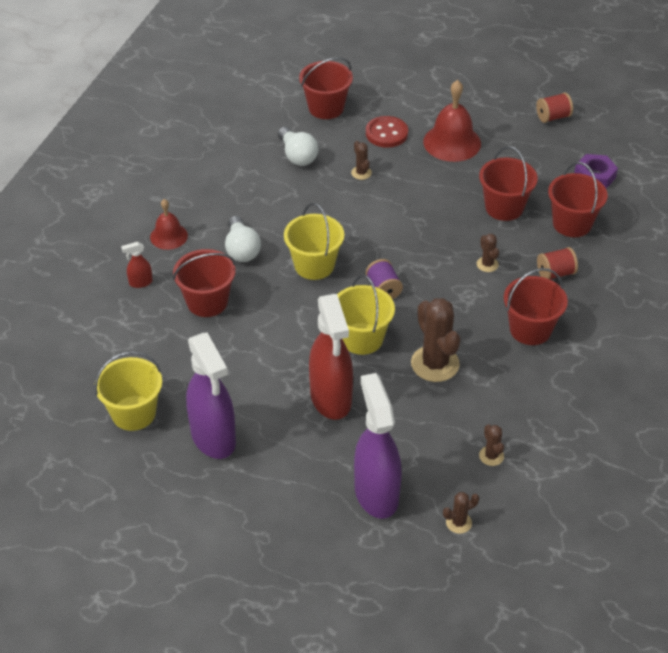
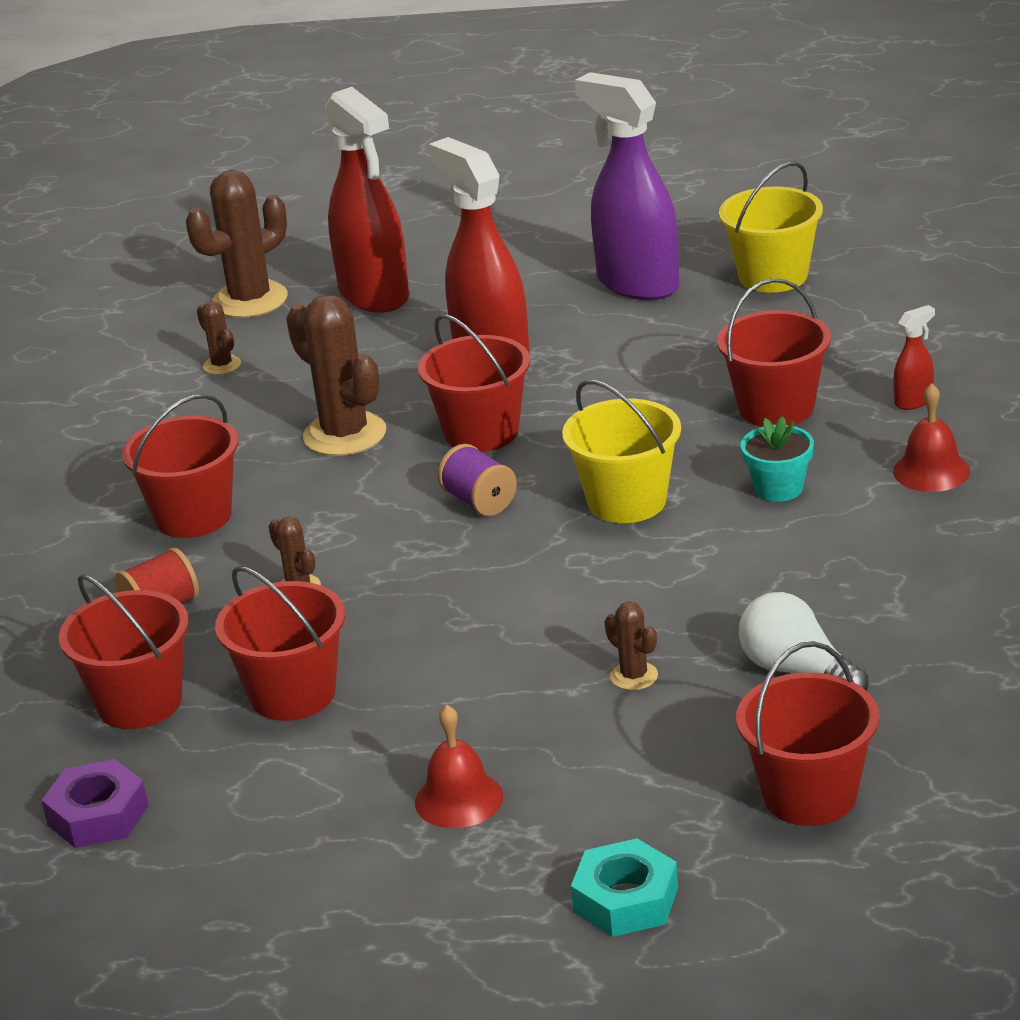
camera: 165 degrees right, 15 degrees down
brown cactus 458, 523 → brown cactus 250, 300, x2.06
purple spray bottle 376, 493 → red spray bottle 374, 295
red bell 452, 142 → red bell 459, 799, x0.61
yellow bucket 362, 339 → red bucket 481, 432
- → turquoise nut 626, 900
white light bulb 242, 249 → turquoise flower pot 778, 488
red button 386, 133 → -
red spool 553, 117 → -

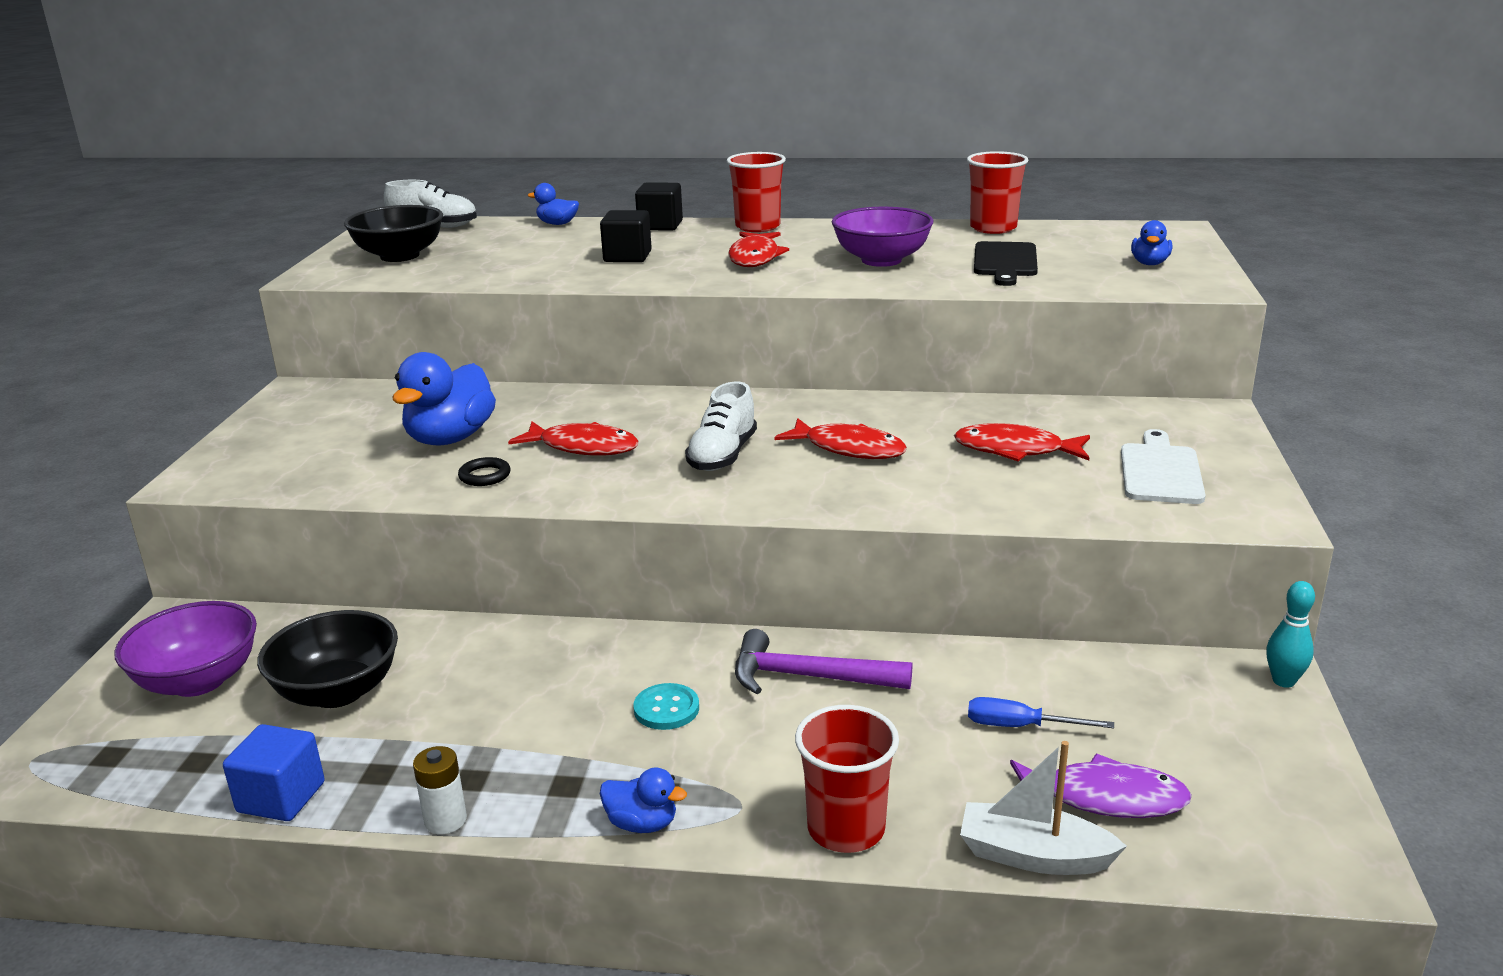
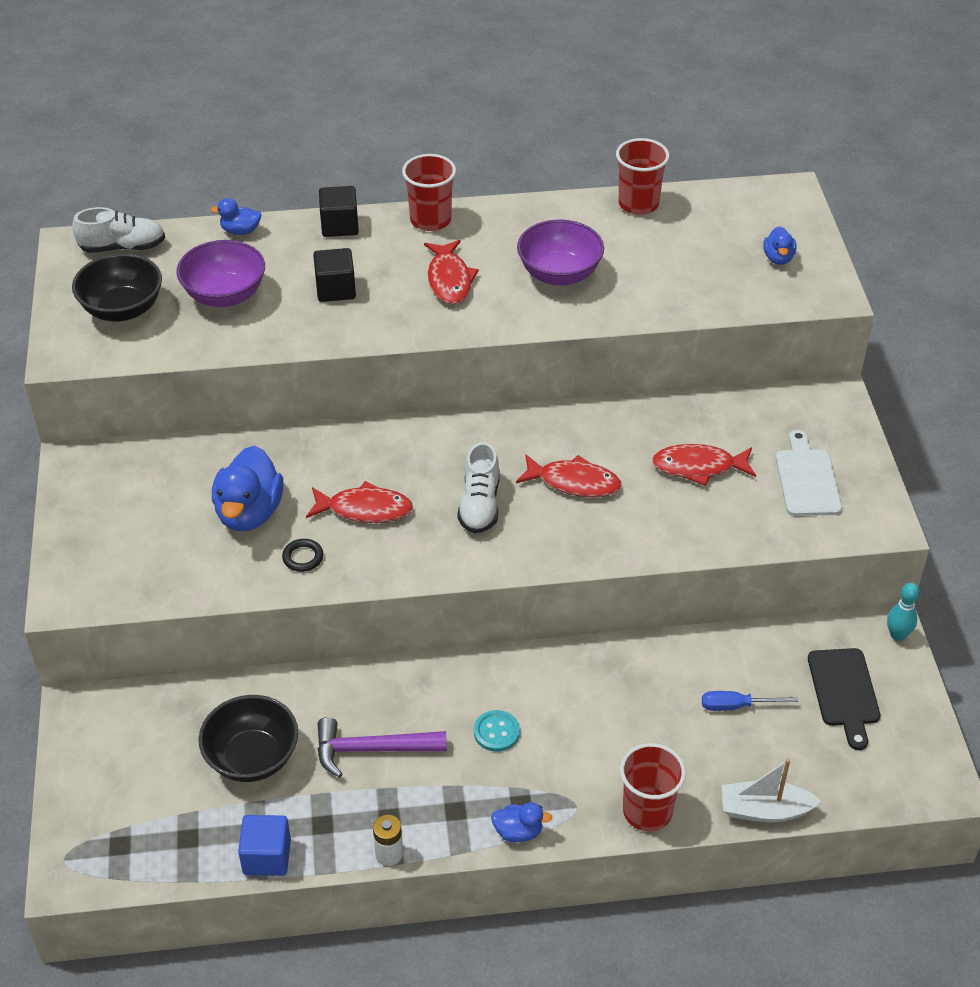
camera: 15 degrees left, 20 degrees up
purple bowl 198, 681 → purple bowl 225, 295, move
purple hammer 808, 677 → purple hammer 372, 749, move
black cutting board 1005, 262 → black cutting board 844, 692, move
purple fish 1105, 798 → -

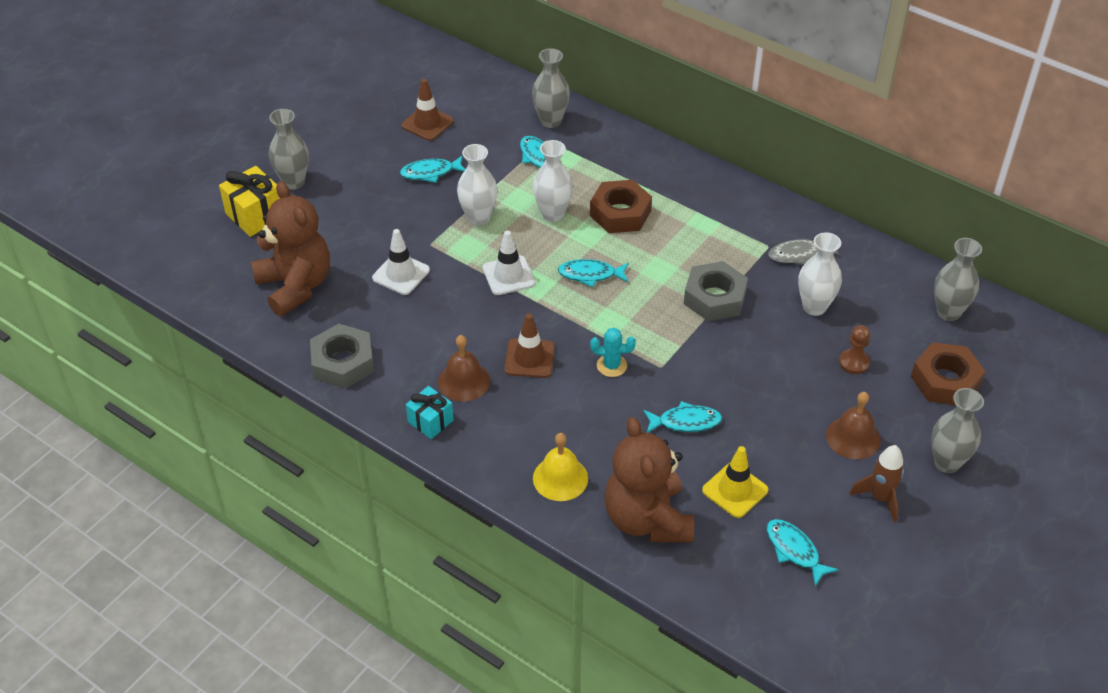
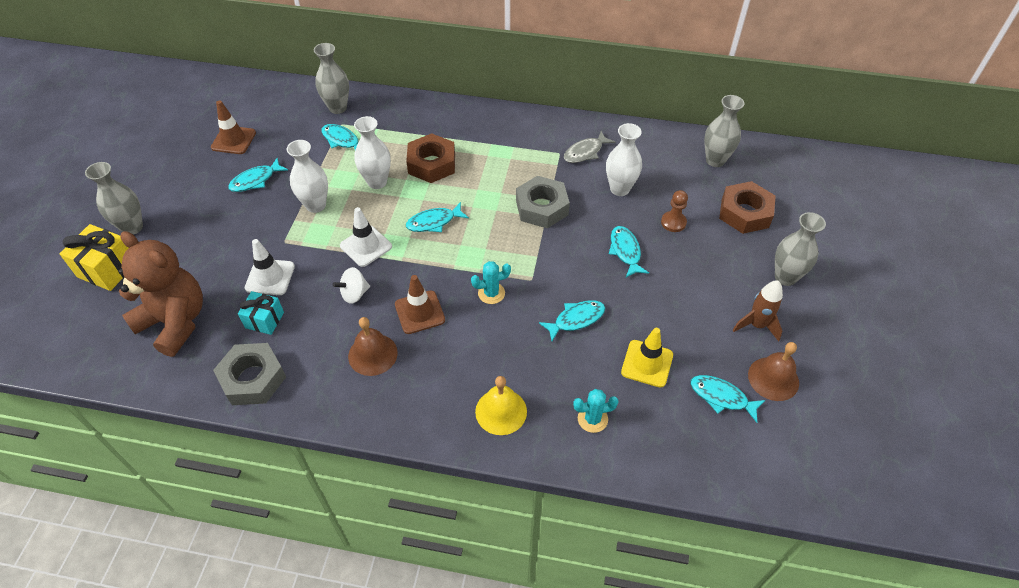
camera: 25 degrees left, 5 degrees up
turquoise gift 430, 421 → turquoise gift 264, 320, move
- → white spinning top 354, 294
brown teddy bear 647, 519 → turquoise cactus 592, 419
- → turquoise fish 625, 251
brown bell 853, 437 → brown bell 773, 378, move

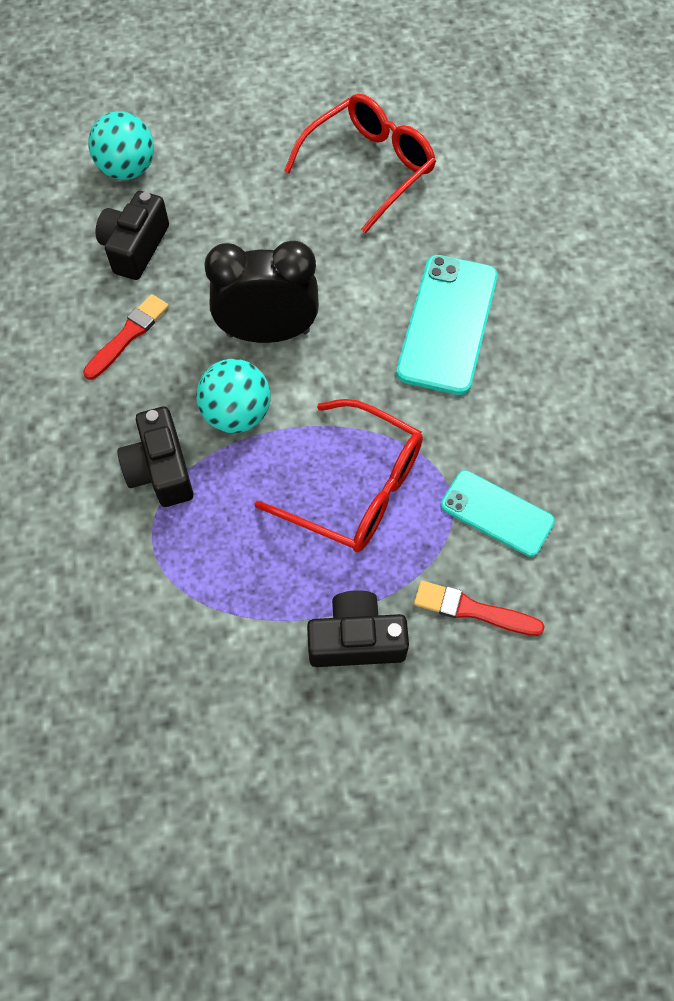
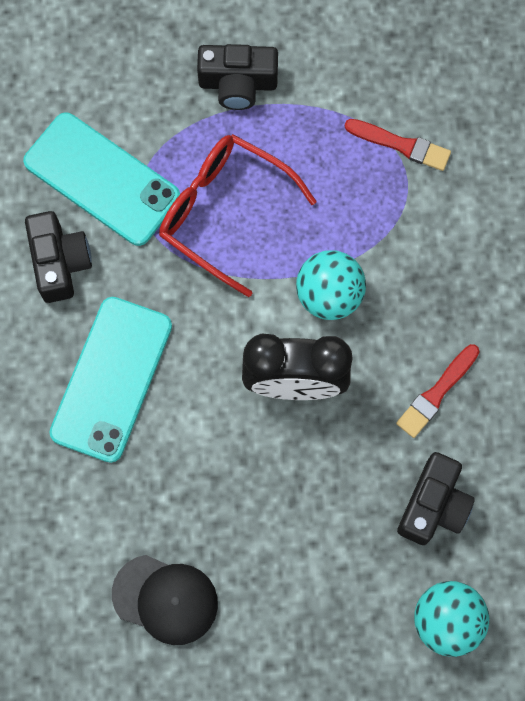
camera: 175 degrees left, 10 degrees up
turquoise phone 497, 513 → turquoise phone 102, 179, x1.61
black camera 160, 469 → black camera 60, 262, move
red glasses 369, 168 → black cap 165, 599
red brush 472, 610 → red brush 401, 145, move

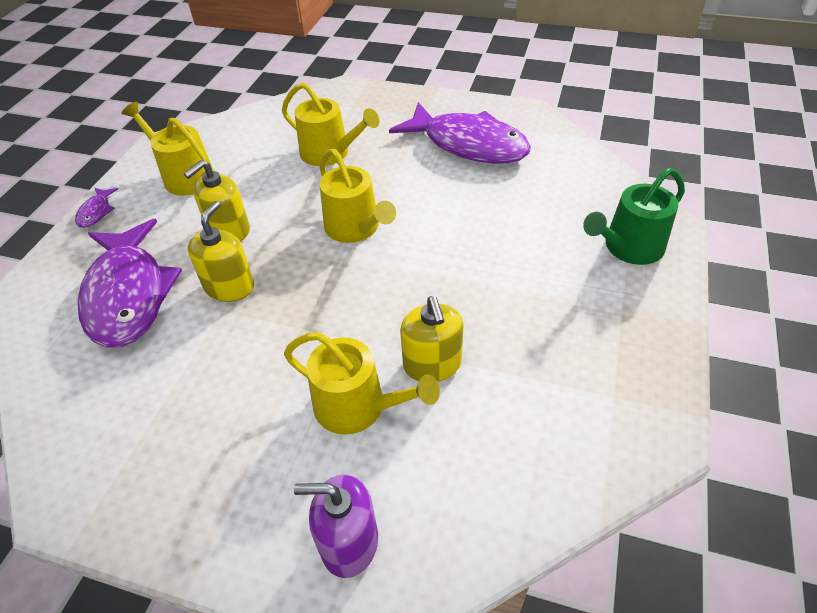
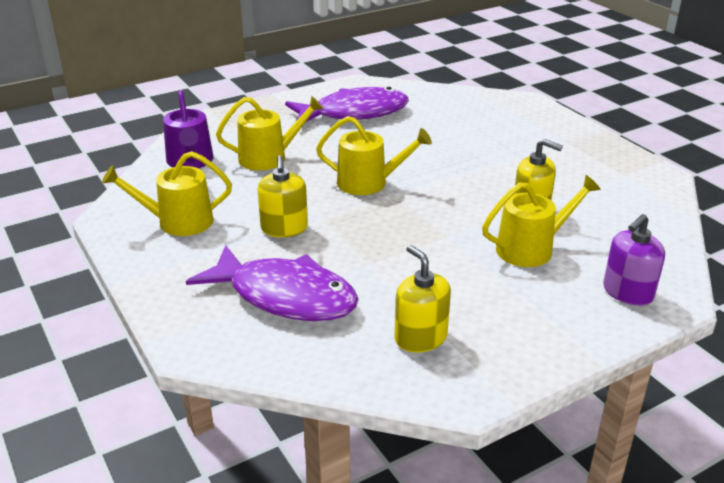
camera: 50 degrees left, 15 degrees down
- → purple watering can 190, 161
yellow soap dispenser 229, 287 → yellow soap dispenser 420, 337, move
purple fish 96, 212 → -
green watering can 629, 247 → -

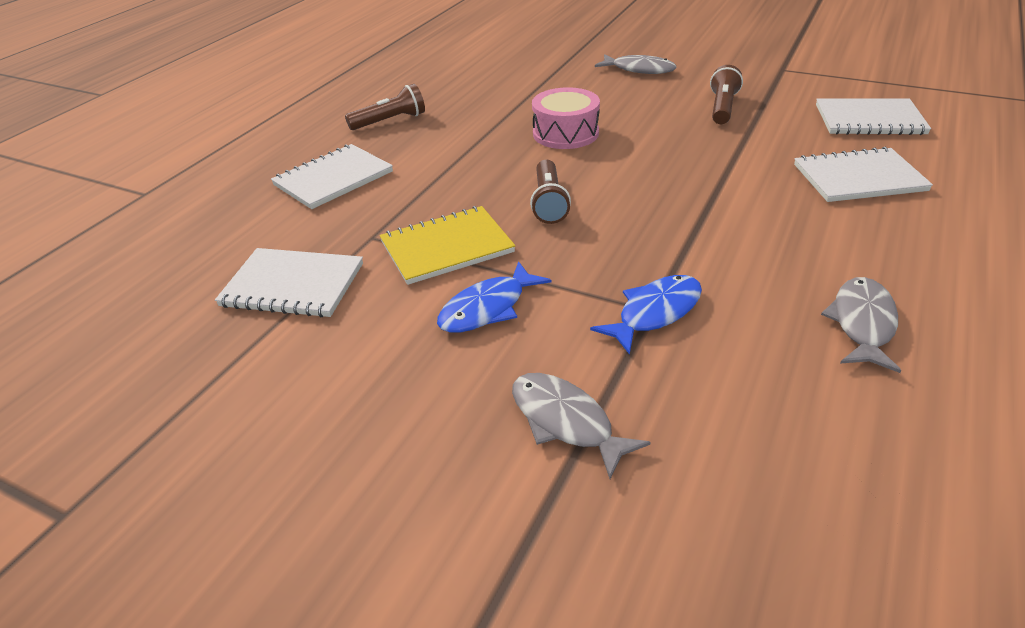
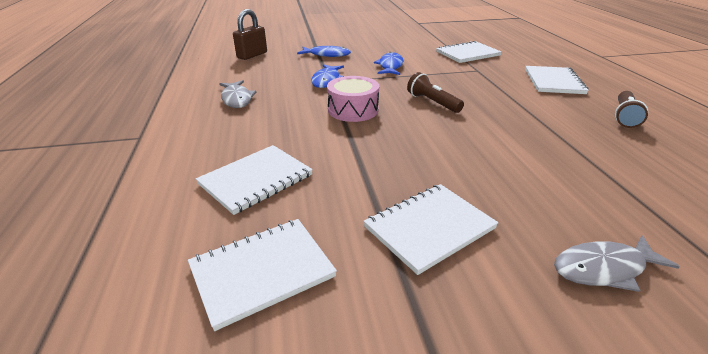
camera: 140 degrees right, 5 degrees down
- → brown padlock 252, 55
grey fish 566, 422 → blue fish 327, 55
pink drum 565, 133 → pink drum 353, 110, move
brown flashlight 722, 108 → white notebook 429, 228
yellow notebook 447, 247 → -

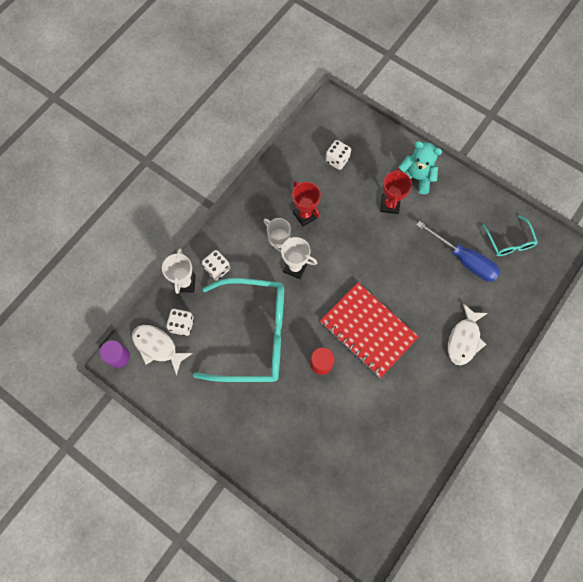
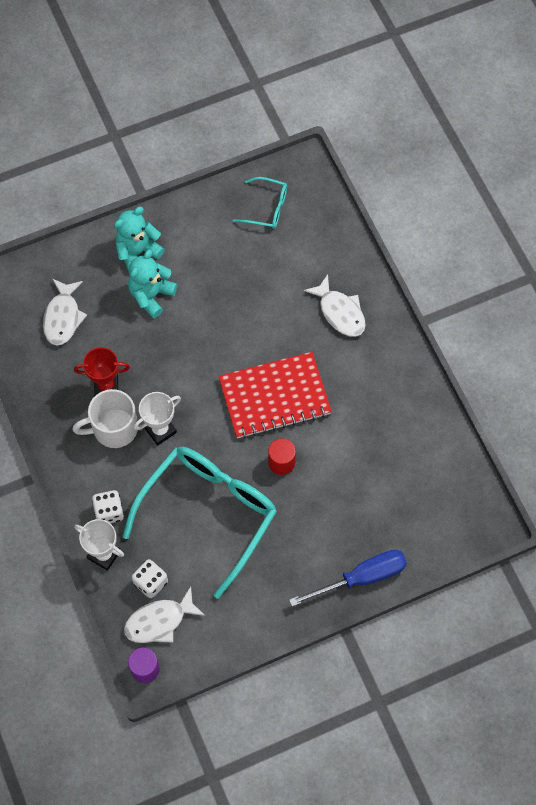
camera: 60 degrees left, 5 degrees down
white dice 337, 160 → white fish 63, 317
white mug 278, 237 → white mug 114, 428, x1.56
red trophy 390, 205 → turquoise teddy bear 151, 295
blue screwdriver 464, 260 → blue screwdriver 361, 578, move

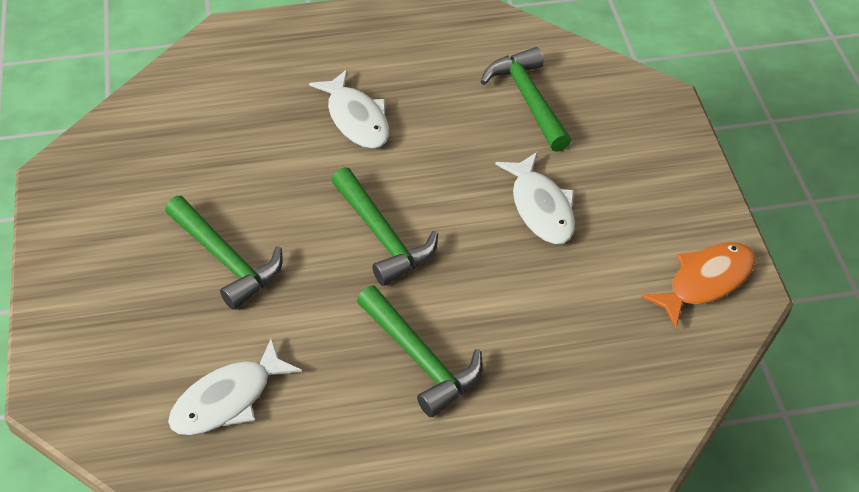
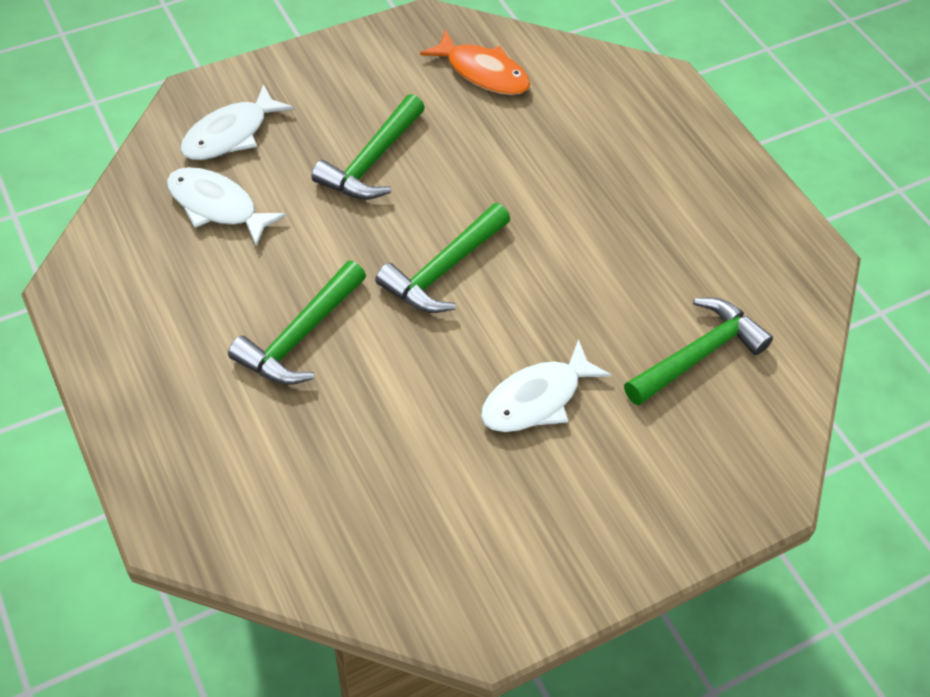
camera: 70 degrees right, 5 degrees up
white fish 356, 119 → white fish 230, 134, move
orange fish 705, 282 → orange fish 483, 73, move

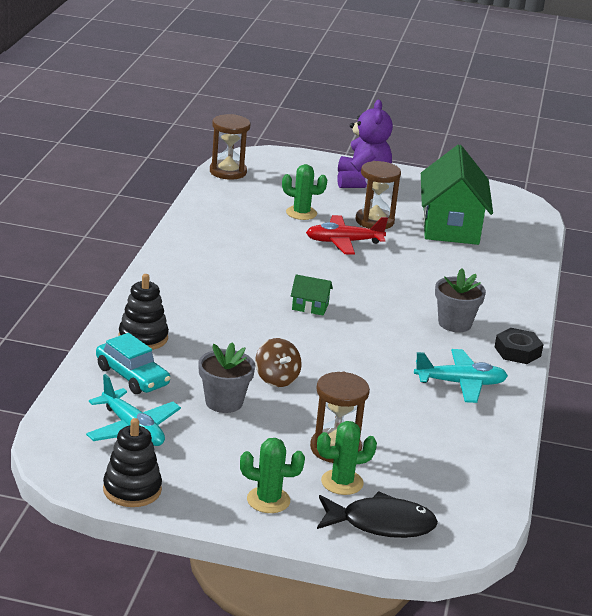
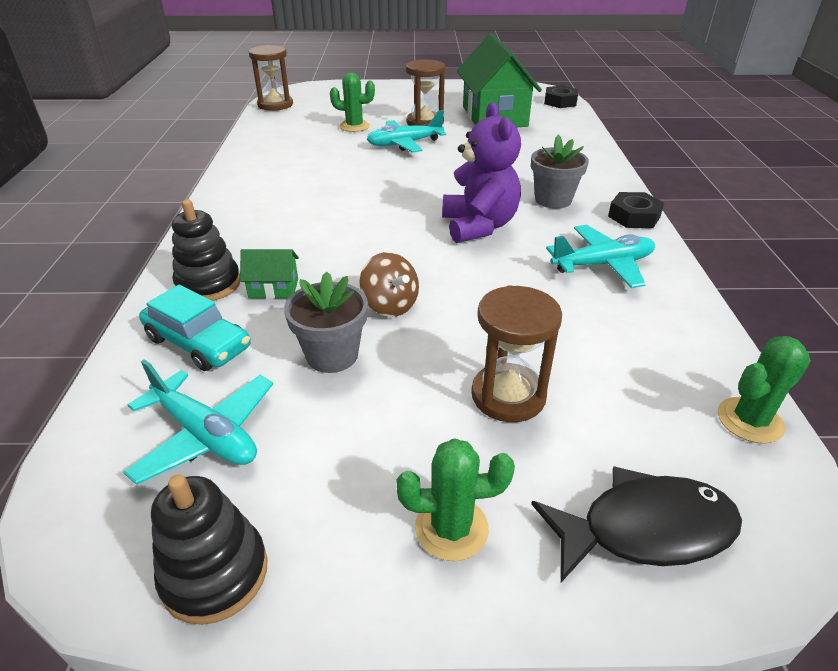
camera: 10 degrees left, 10 degrees up
green house 310, 307 → green house 273, 288, move
red plane 343, 242 → turquoise plane 404, 144
purple teddy bear 361, 182 → purple teddy bear 479, 226, move
- → black nut 560, 102
green cactus 342, 482 → green cactus 749, 420, move

